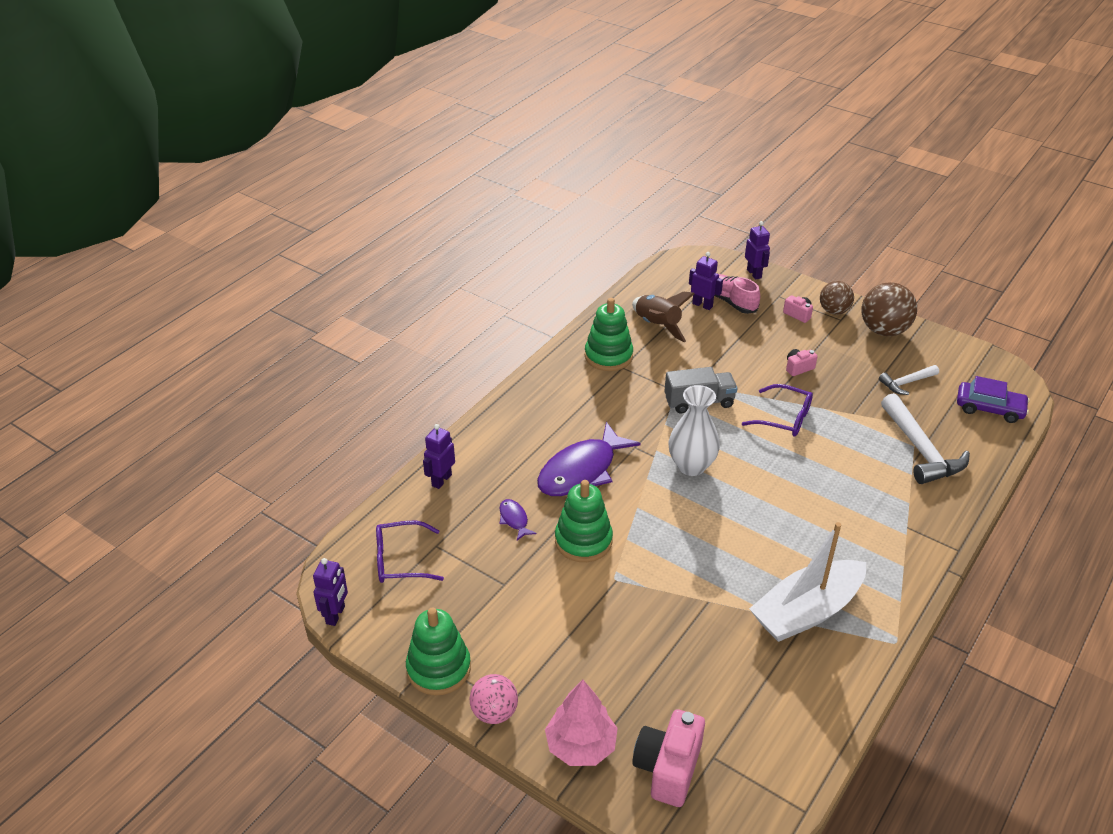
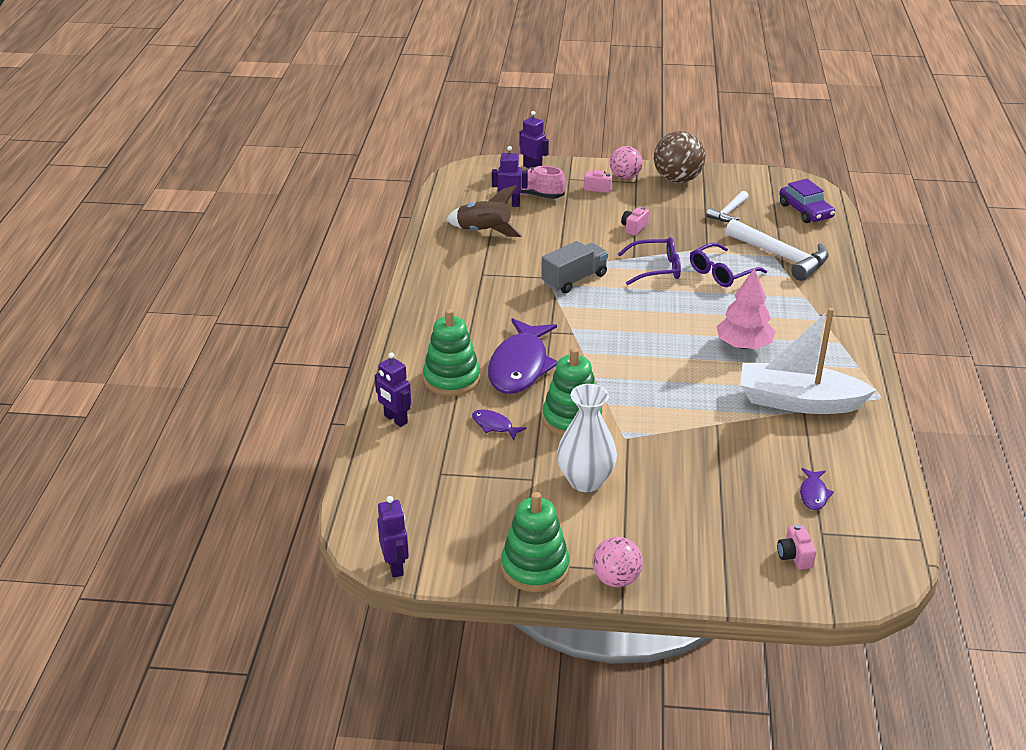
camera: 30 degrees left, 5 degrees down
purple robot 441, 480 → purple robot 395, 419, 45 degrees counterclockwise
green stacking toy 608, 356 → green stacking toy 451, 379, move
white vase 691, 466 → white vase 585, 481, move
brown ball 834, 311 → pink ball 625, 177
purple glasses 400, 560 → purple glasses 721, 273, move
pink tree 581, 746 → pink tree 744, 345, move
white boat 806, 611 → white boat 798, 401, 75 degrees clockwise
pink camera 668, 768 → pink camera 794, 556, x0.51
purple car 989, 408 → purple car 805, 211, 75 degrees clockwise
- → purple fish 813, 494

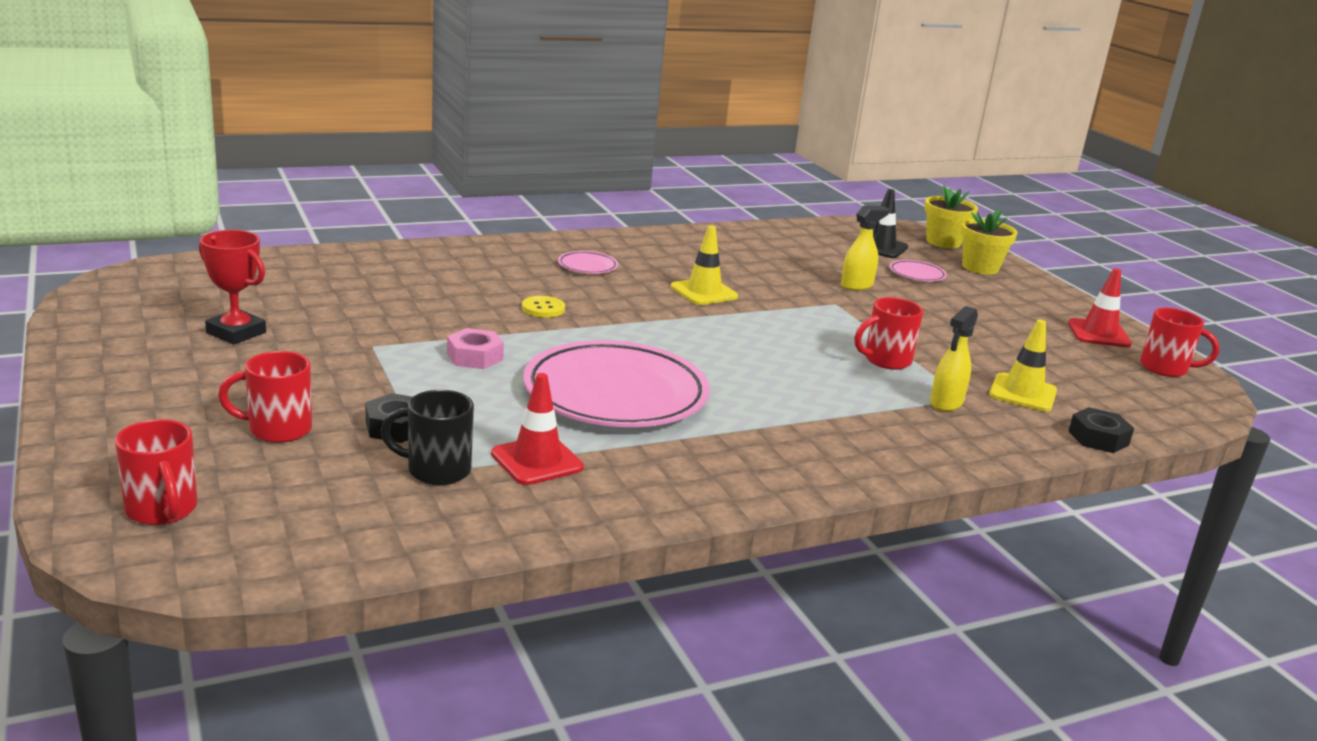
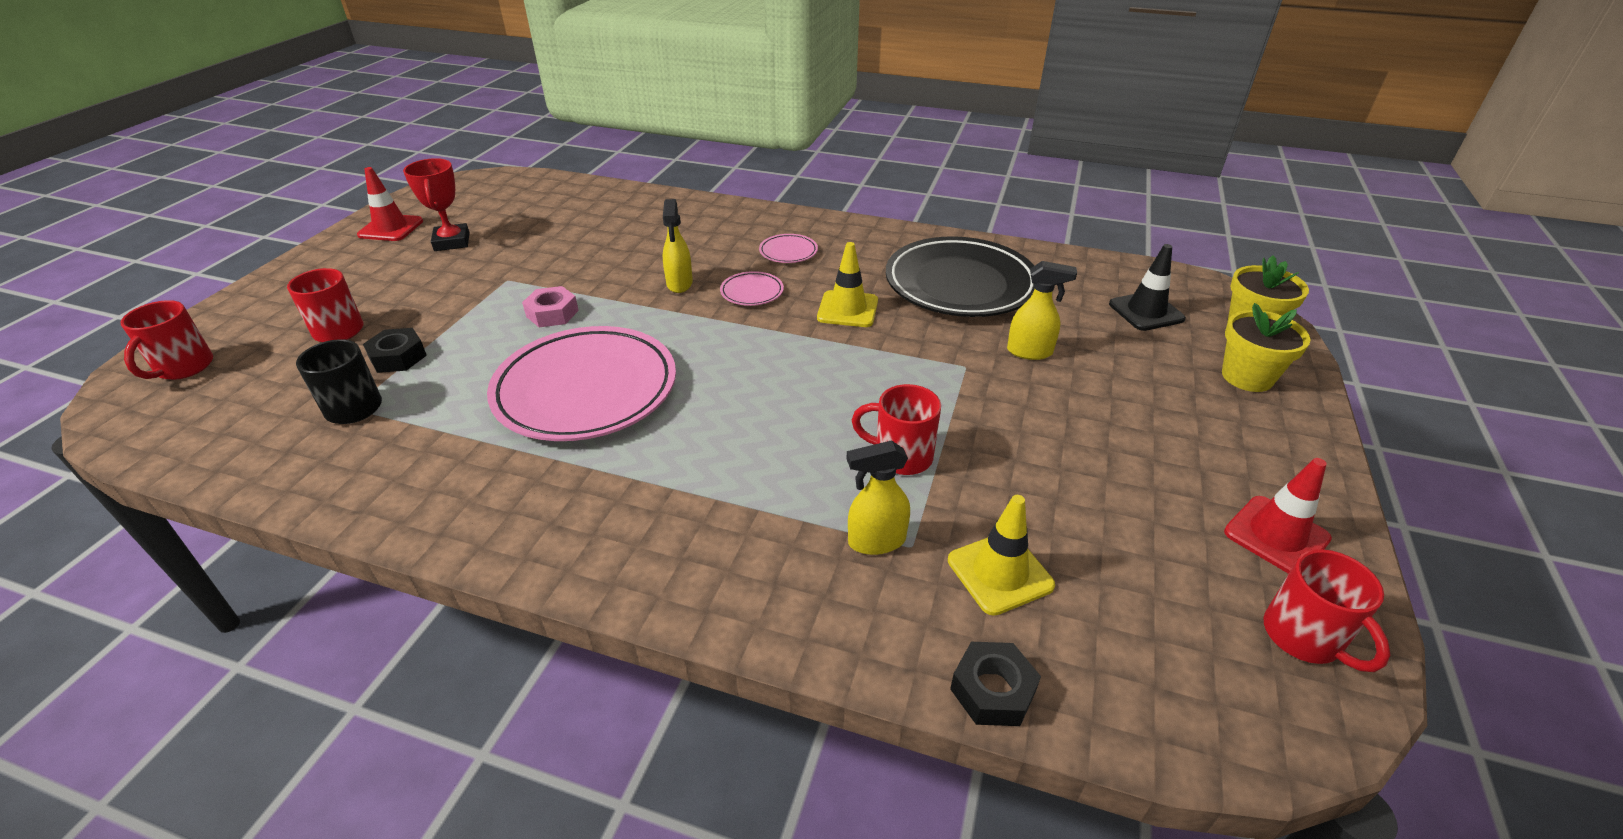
camera: 45 degrees right, 15 degrees up
red traffic cone 537, 461 → red traffic cone 391, 228, move
yellow button 543, 308 → yellow spray bottle 679, 284
pink plate 917, 274 → pink plate 752, 292, move
- → black plate 960, 284

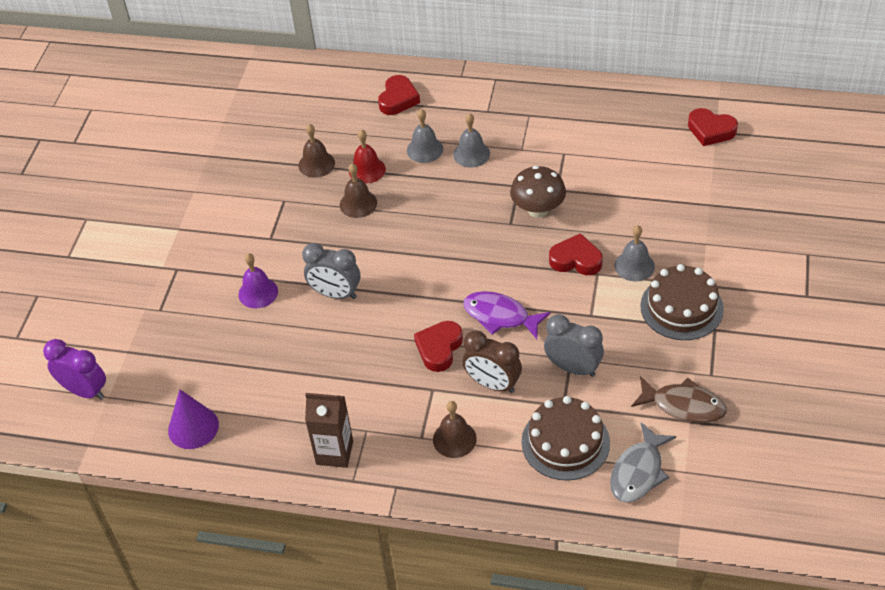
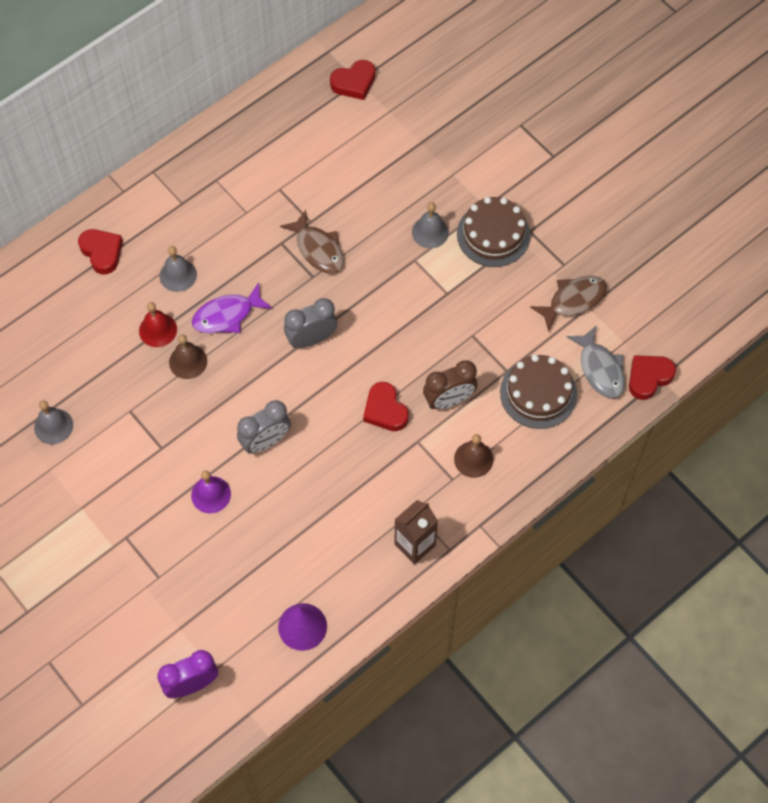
camera: 55 degrees left, 15 degrees up
grey bell 471, 154 → grey bell 53, 426, move
purple fish 500, 316 → purple fish 227, 315, move
brown mushroom 538, 210 → brown fish 318, 249
grey clock 573, 368 → grey clock 311, 339, move
red heart 576, 260 → red heart 648, 377, move
brown bell 316, 164 → -

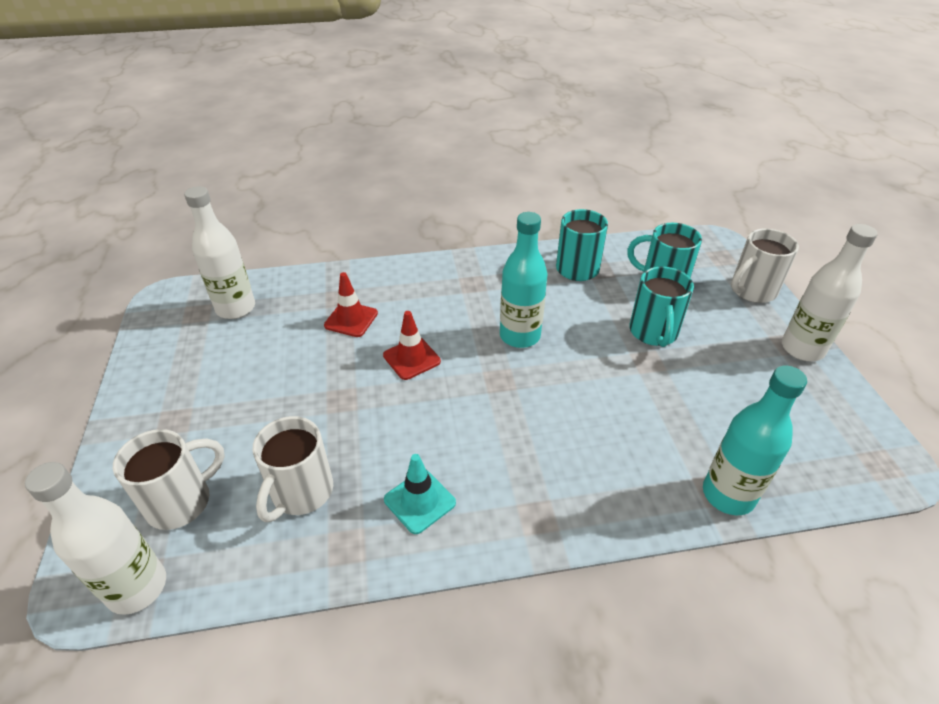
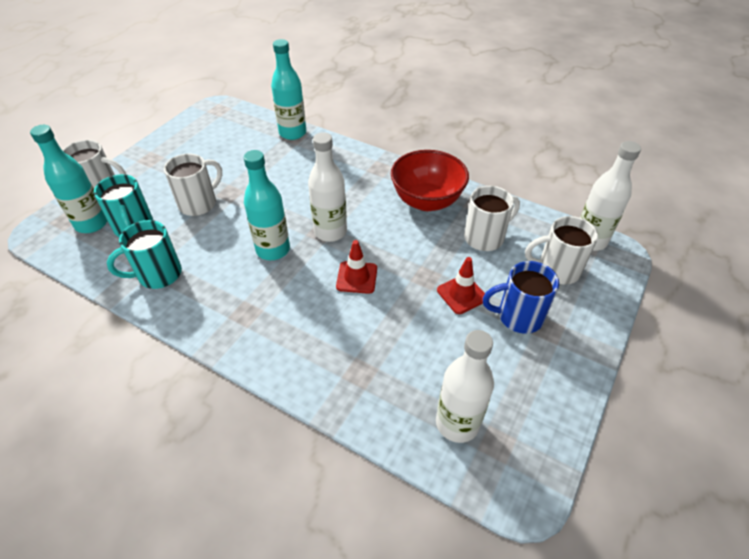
camera: 140 degrees left, 5 degrees up
- → turquoise bottle 92, 223
turquoise mug 653, 332 → white mug 199, 203
white bottle 802, 349 → white bottle 330, 232, move
turquoise traffic cone 419, 501 → red bowl 427, 201
red traffic cone 351, 319 → red traffic cone 461, 294, move
- → blue mug 518, 316

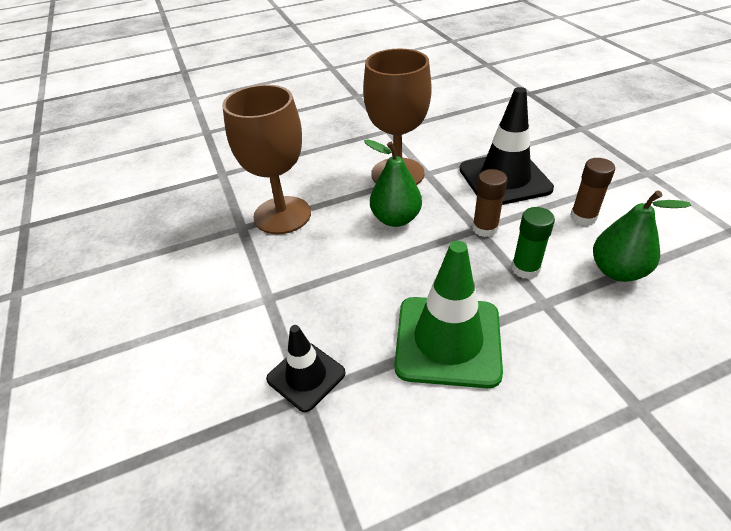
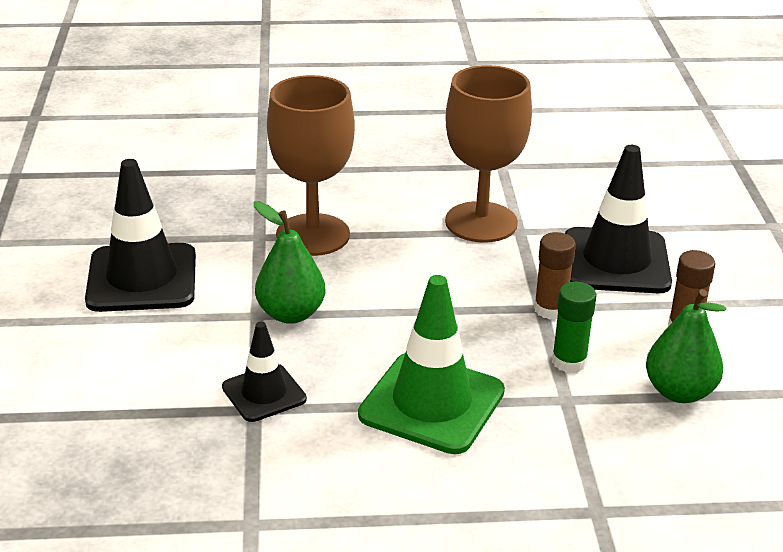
camera: 15 degrees right, 10 degrees down
- → black traffic cone 142, 278
green pear 395, 219 → green pear 290, 314, move

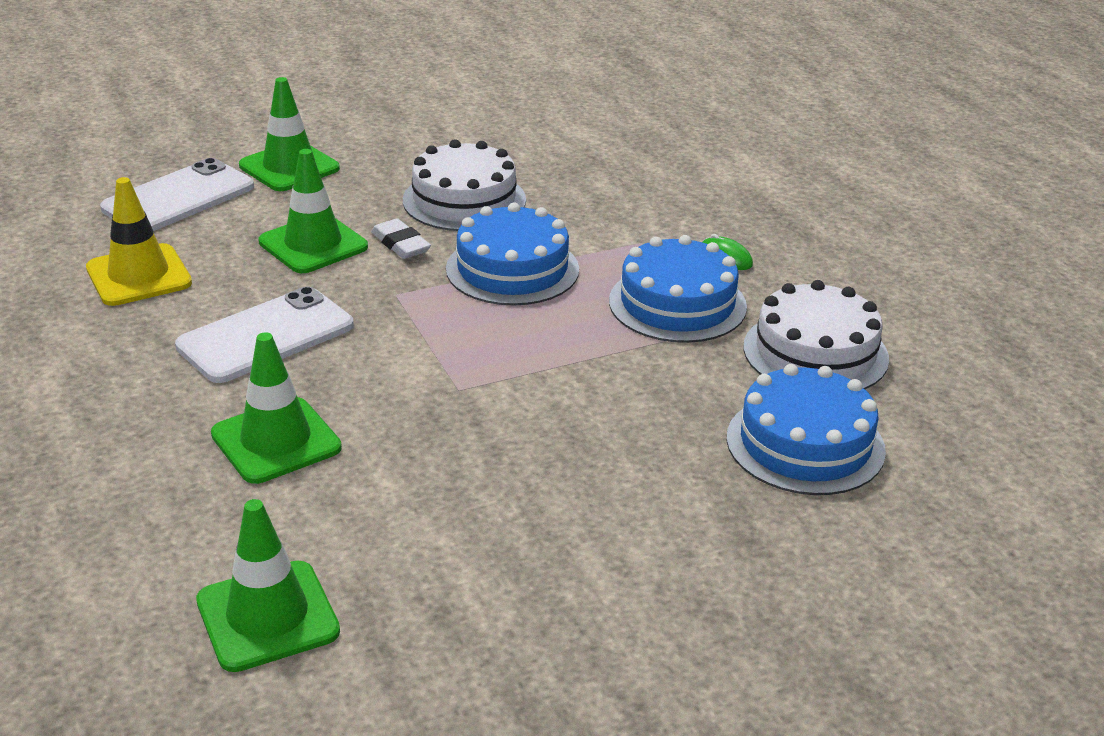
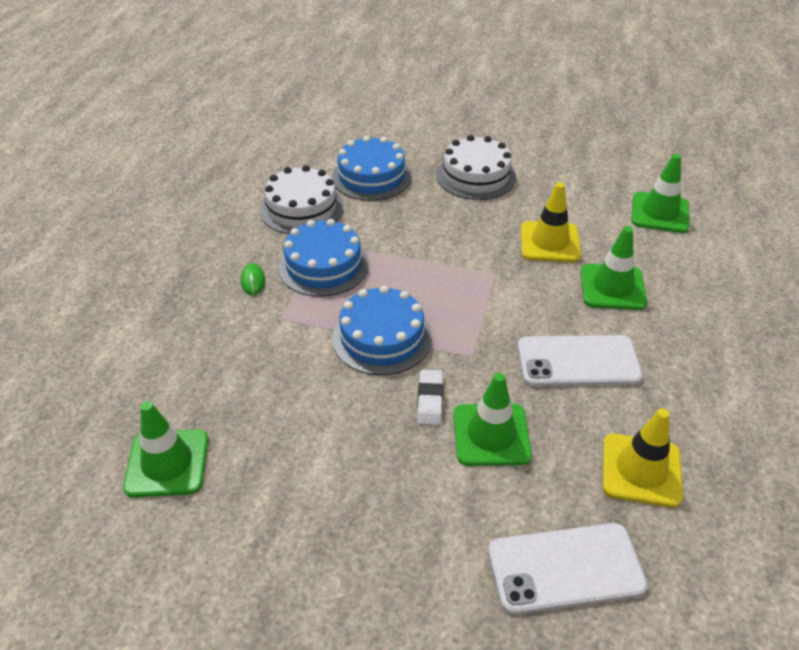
camera: 140 degrees left, 10 degrees up
green traffic cone 289, 167 → green traffic cone 167, 463, move
white cake 464, 200 → white cake 476, 176, move
- → yellow traffic cone 549, 242

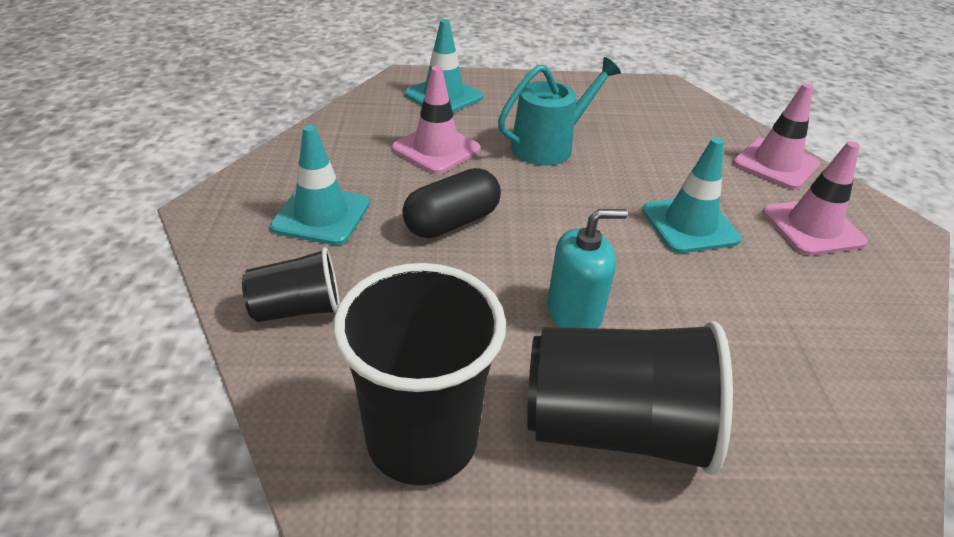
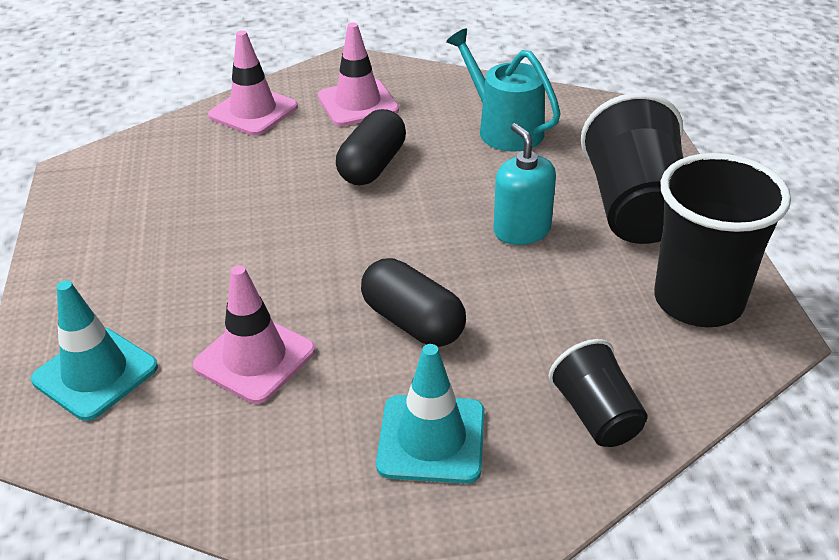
camera: 95 degrees left, 0 degrees up
turquoise traffic cone 689, 225 → black capsule 372, 166
turquoise watering can 548, 146 → turquoise watering can 504, 129, move

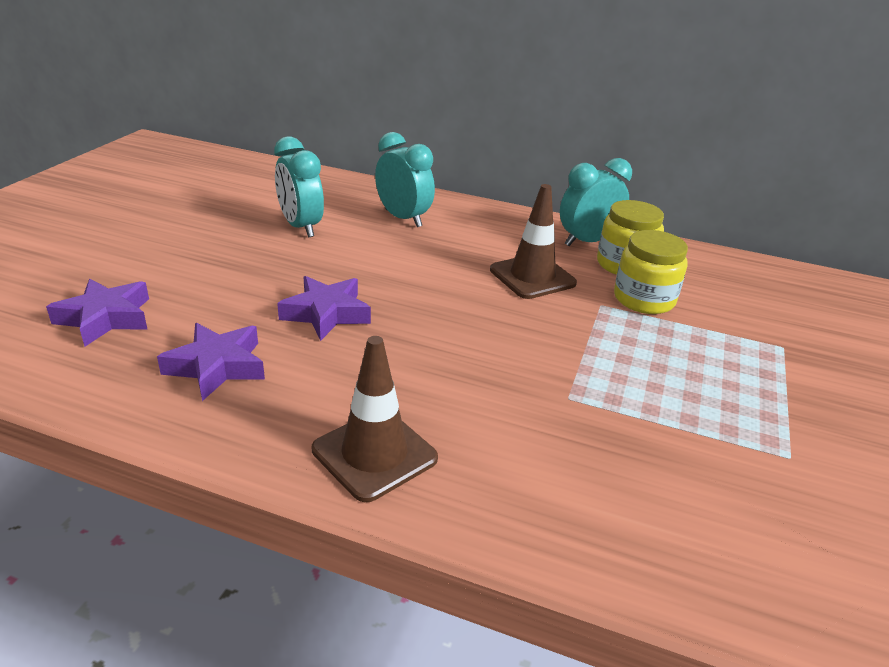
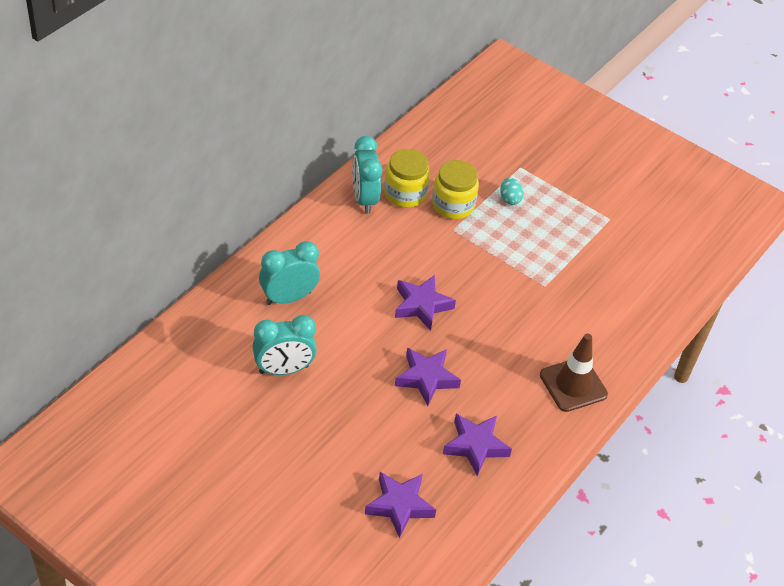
camera: 75 degrees left, 15 degrees up
- → purple star 422, 305
- → turquoise egg 509, 199
brown traffic cone 532, 277 → -

